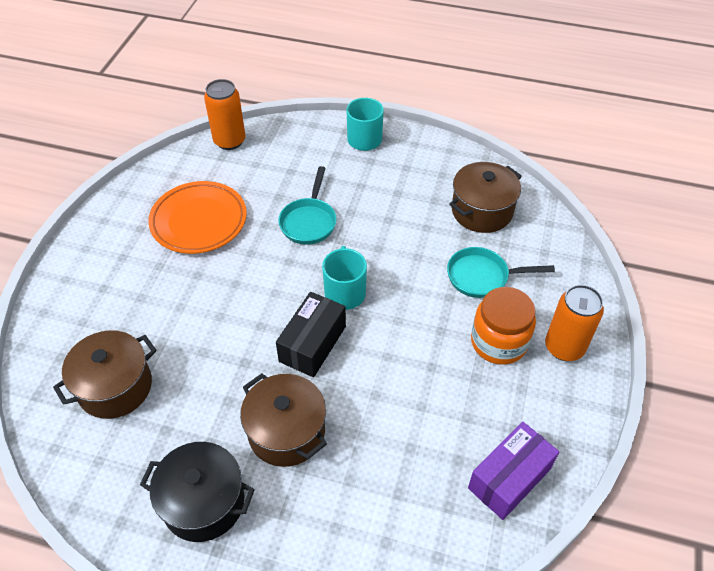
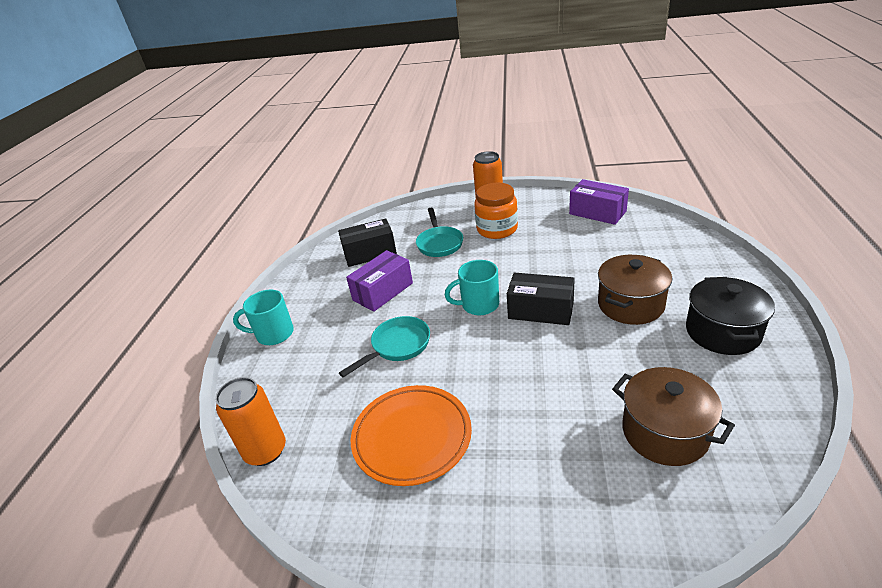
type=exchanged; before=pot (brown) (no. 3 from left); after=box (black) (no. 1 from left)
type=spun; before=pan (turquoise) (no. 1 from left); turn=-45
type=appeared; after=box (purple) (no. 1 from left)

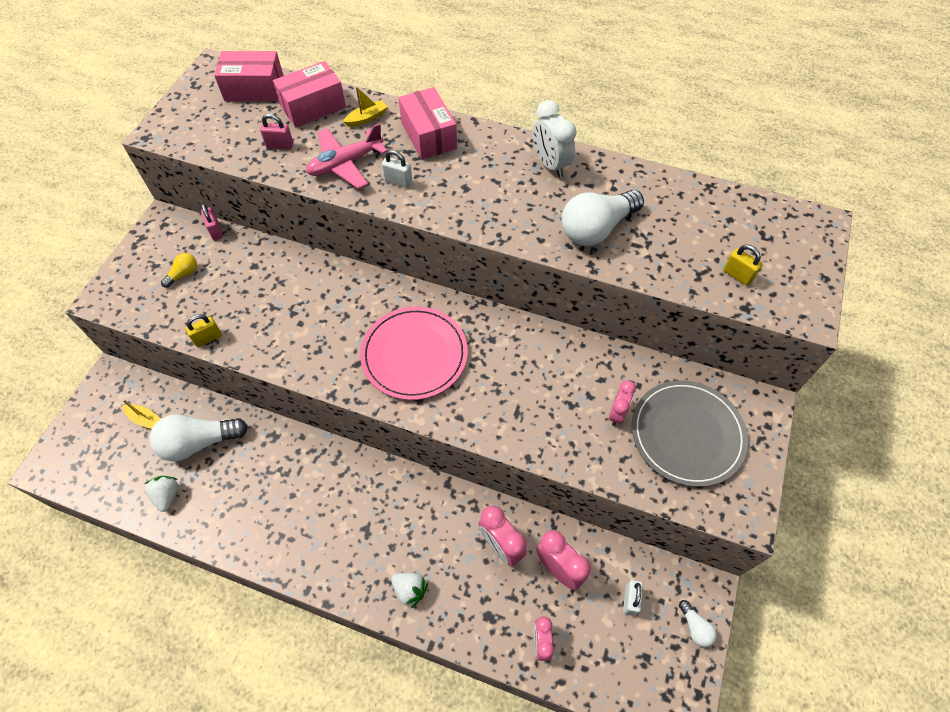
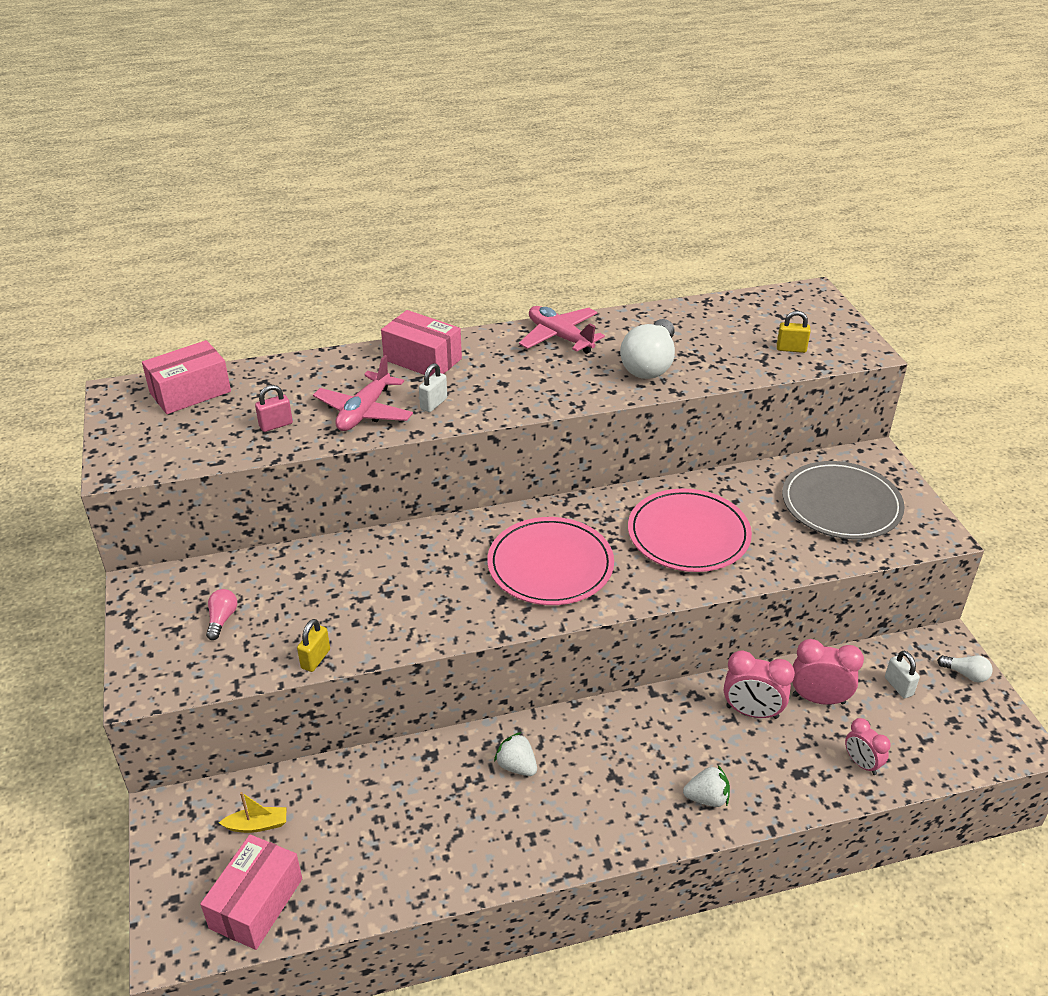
type=relocated; before=box (pink) (no. 2 from left)
type=missing; before=boat (yellow) (no. 2 from left)
type=exchanged; before=clock (white); after=plane (pink) (no. 2 from left)
type=spun; before=padlock (white) (no. 1 from left); turn=-45
type=missing; before=padlock (pink) (no. 1 from left)
type=colour; before=light bulb (yellow); after=light bulb (pink)
type=missing; before=clock (pink) (no. 4 from left)
type=missing; before=light bulb (white) (no. 1 from left)
type=relocated; before=strawberry (white) (no. 1 from left)
type=appeared; after=plate (pink) (no. 2 from left)

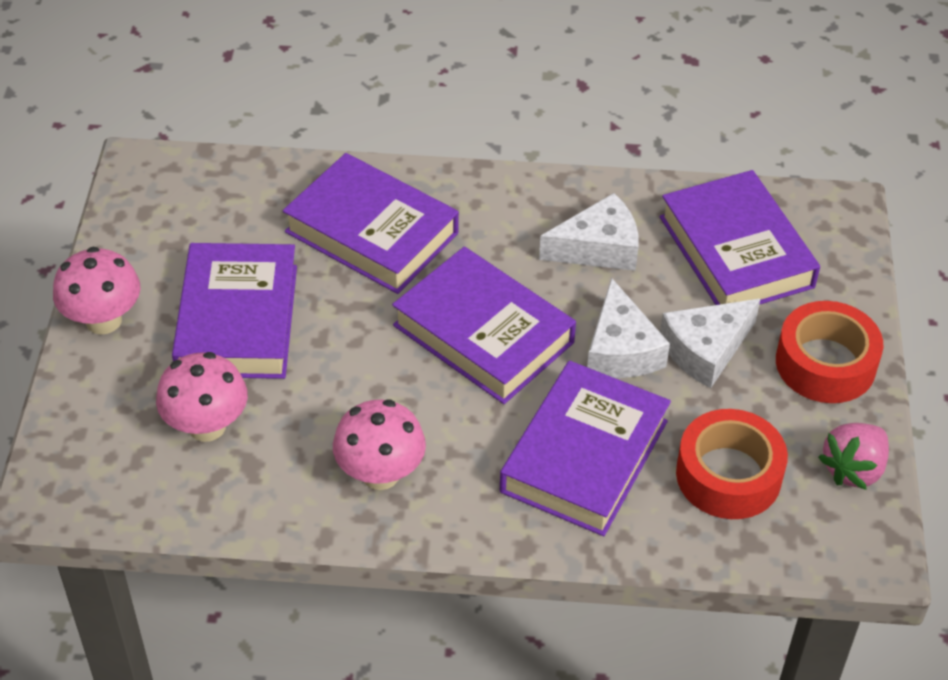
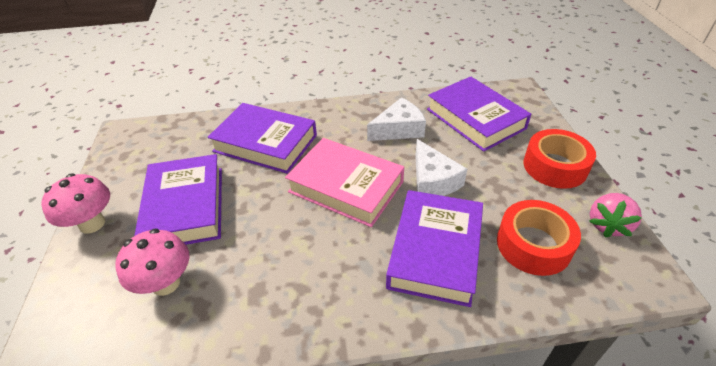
type=colour; before=book (purple) (no. 3 from left); after=book (pink)
type=missing; before=cheese (white) (no. 3 from left)
type=missing; before=mushroom (pink) (no. 3 from left)

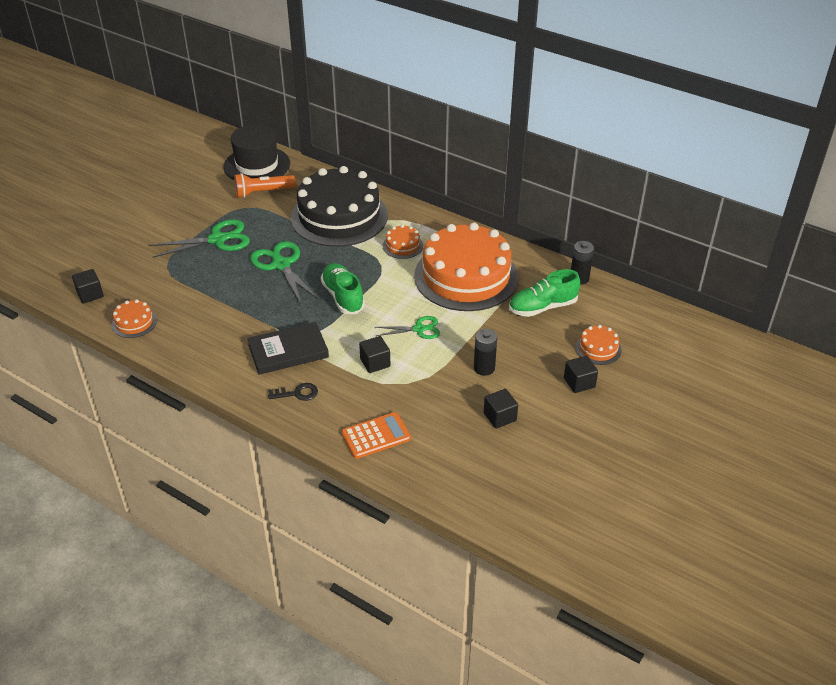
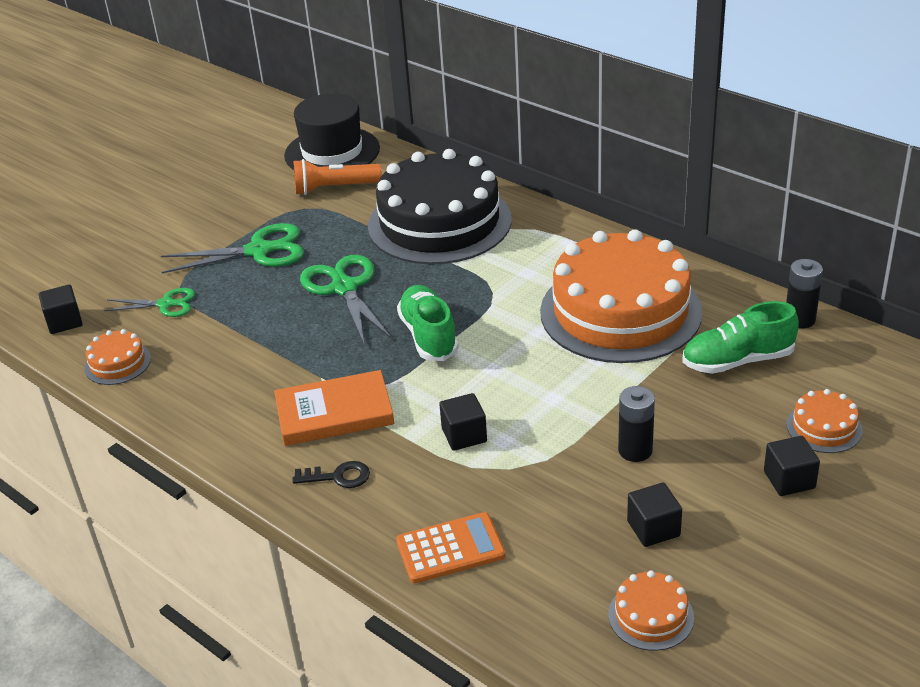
type=relocated; before=cake (orange) (no. 2 from left in the first image); after=cake (orange) (no. 3 from left)
type=relocated; before=scissors (green) (no. 3 from left in the first image); after=scissors (green) (no. 1 from left)
type=colour; before=book (black); after=book (orange)

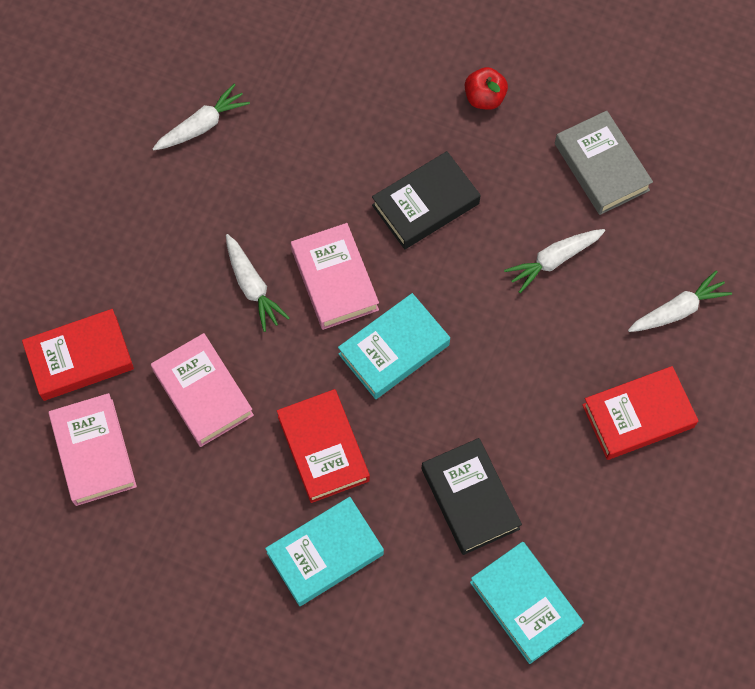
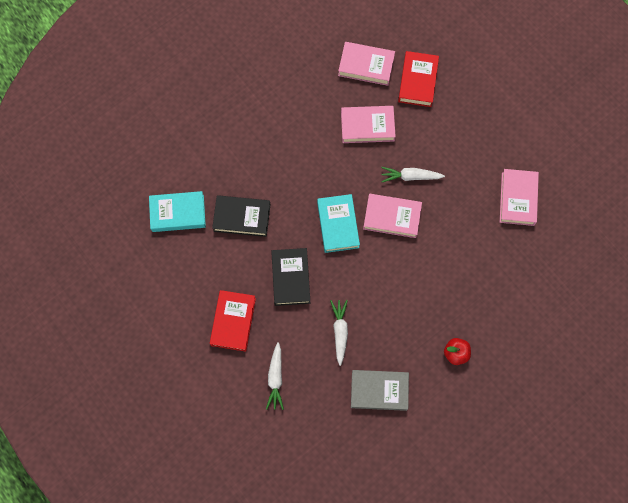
type=exchanged; before=carrot (white) (no. 1 from left); after=book (pink) (no. 4 from left)
type=relocated; before=book (black) (no. 1 from left in the first image); after=book (black) (no. 2 from left)
type=missing; before=book (red) (no. 2 from left)
type=missing; before=book (turquoise) (no. 1 from left)

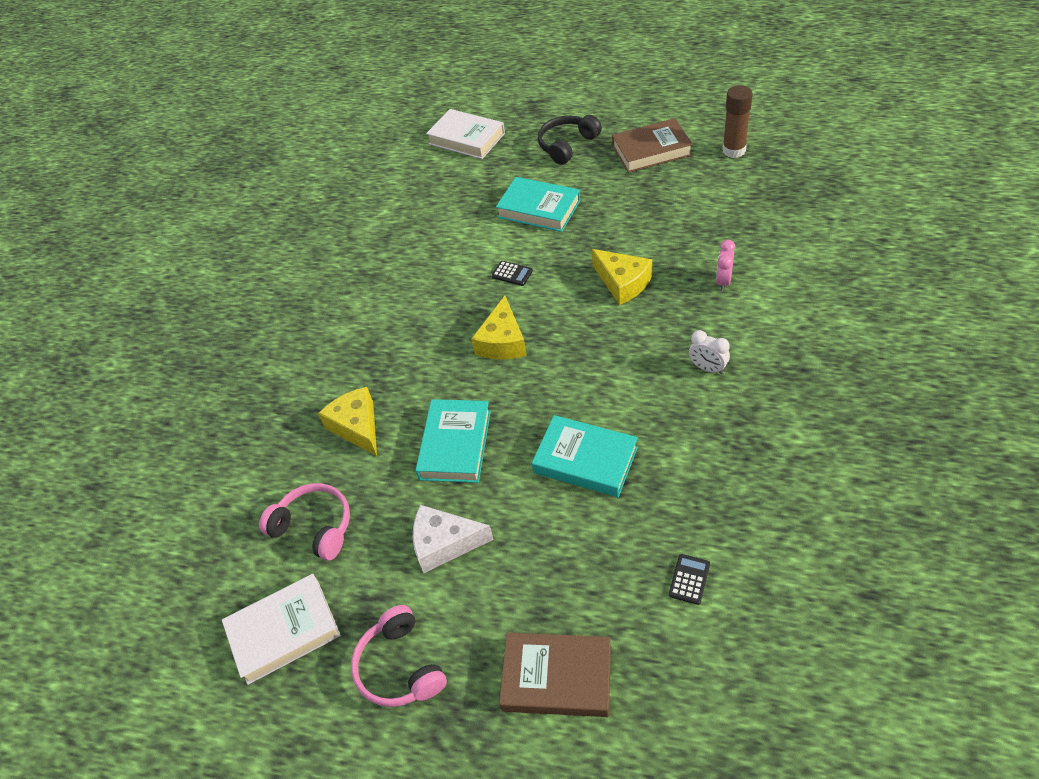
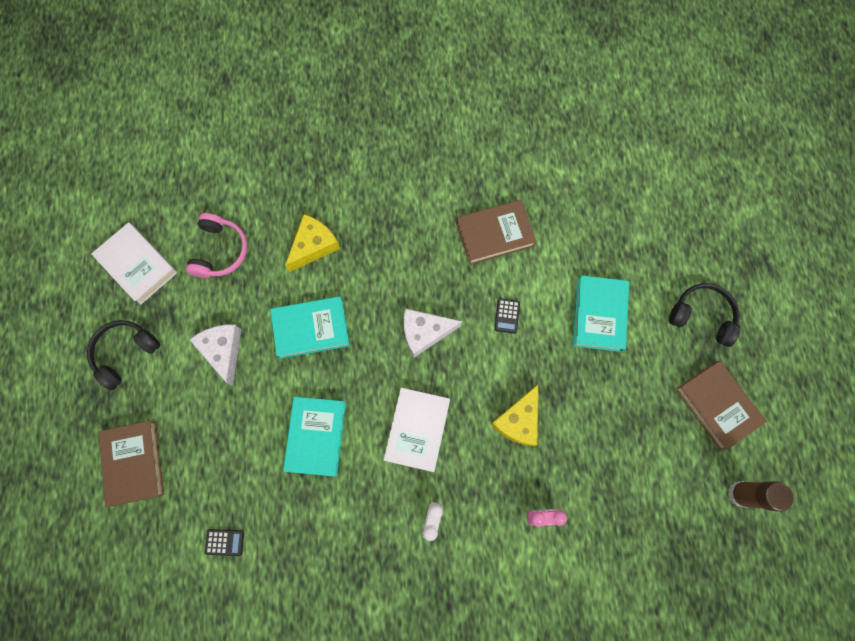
type=relocated; before=book (white) (no. 2 from left)
type=colour; before=cheese (yellow) (no. 2 from left); after=cheese (white) (no. 2 from left)
type=colour; before=headphones (pink) (no. 2 from left); after=headphones (black) (no. 1 from left)
type=appeared; after=book (brown) (no. 2 from left)

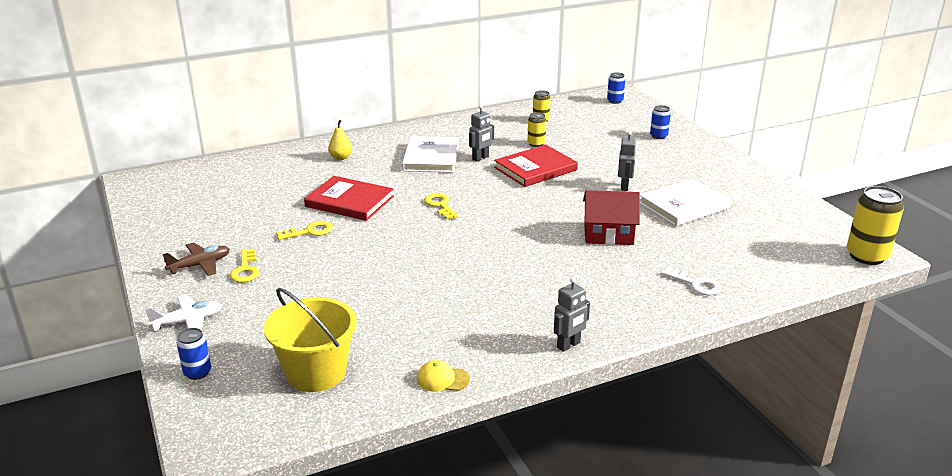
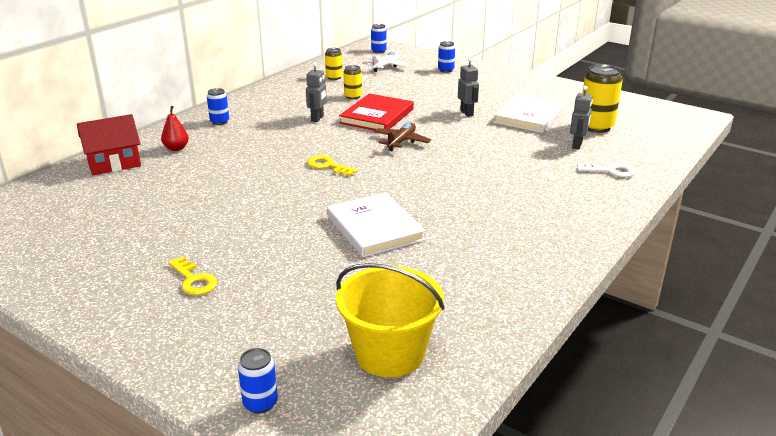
type=colour; before=pear (yellow); after=pear (red)
type=relocated; before=book (white) (no. 1 from left)
type=missing; before=book (red) (no. 1 from left)
type=relocated; before=can (yellow) (no. 3 from left)
type=relocated; before=house (red)
type=missing; before=key (yellow) (no. 2 from left)
type=relocated; before=plane (brown)
type=relocated; before=robot (grey) (no. 2 from left in the first image); after=robot (grey) (no. 3 from left)
type=relocated; before=plane (white)
type=missing; before=cap (yellow)
type=appeared; after=can (blue) (no. 1 from left)

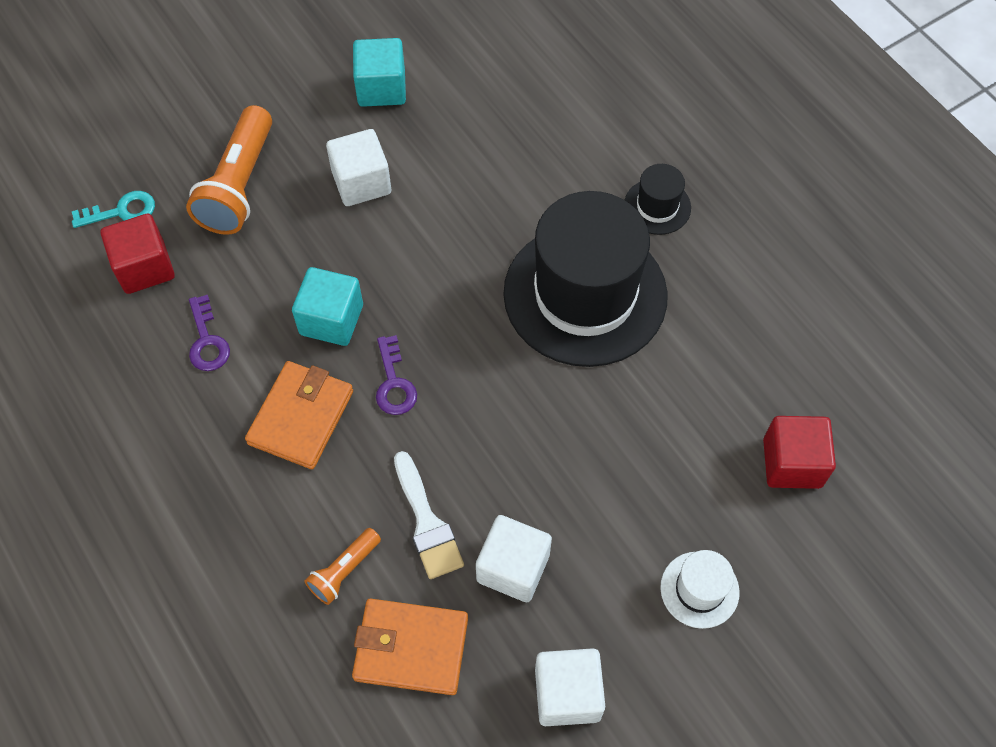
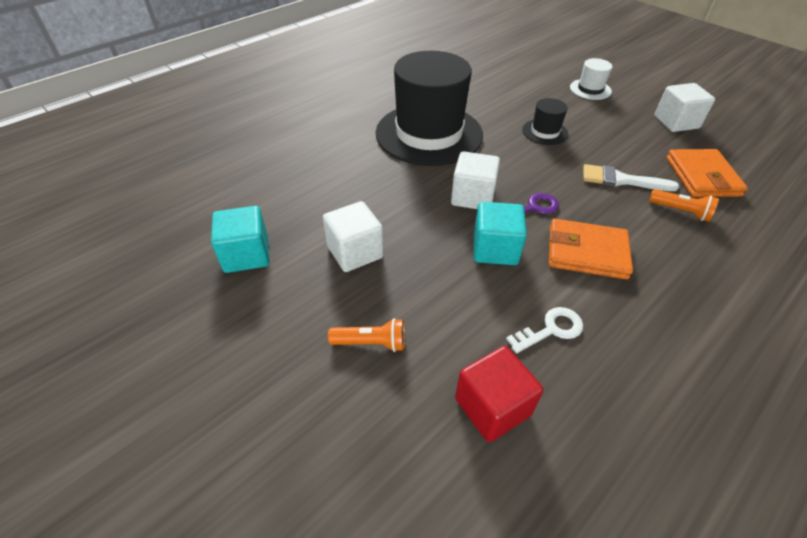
type=size; before=flashlight (orange) (no. 1 from left); scale=0.52
type=relocated; before=hat (black) (no. 2 from left)
type=missing; before=key (turquoise)
type=colour; before=key (purple) (no. 1 from left); after=key (white)
type=missing; before=cube (red) (no. 2 from left)
type=spun; before=brush (white); turn=-135
type=relocated; before=cube (white) (no. 2 from left)

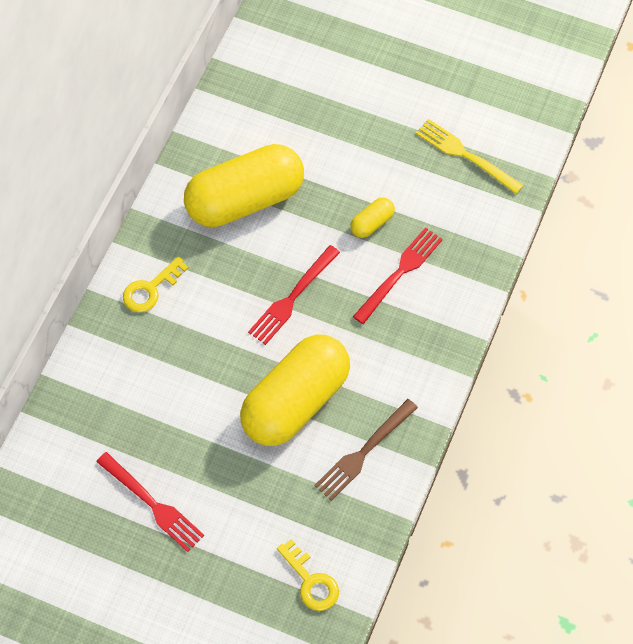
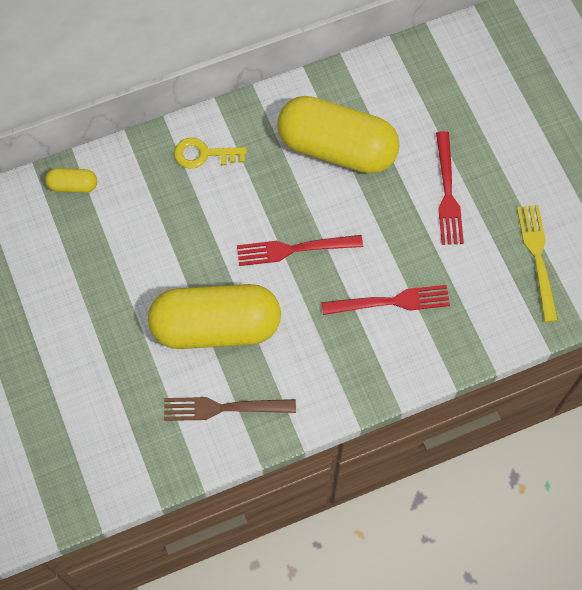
type=relocated; before=capsule (yellow) (no. 3 from left in the first image); after=capsule (yellow) (no. 1 from left)
type=relocated; before=fork (red) (no. 1 from left in the first image); after=fork (red) (no. 3 from left)
type=missing; before=key (yellow) (no. 2 from left)

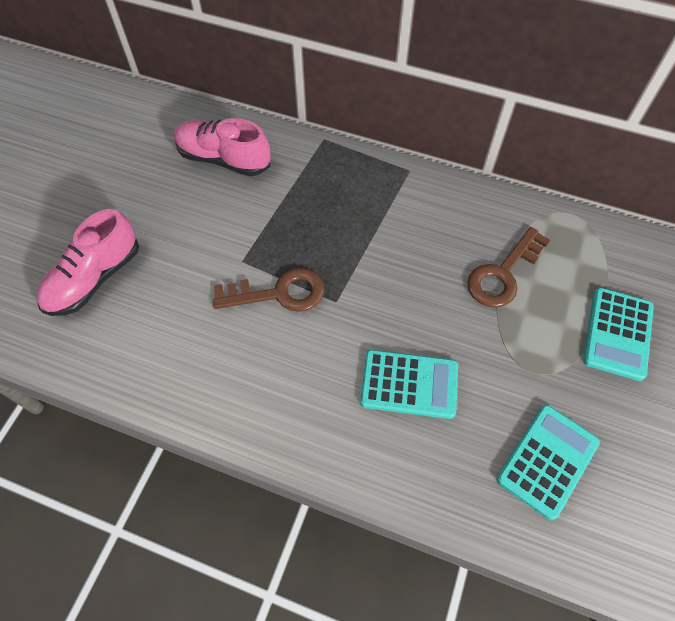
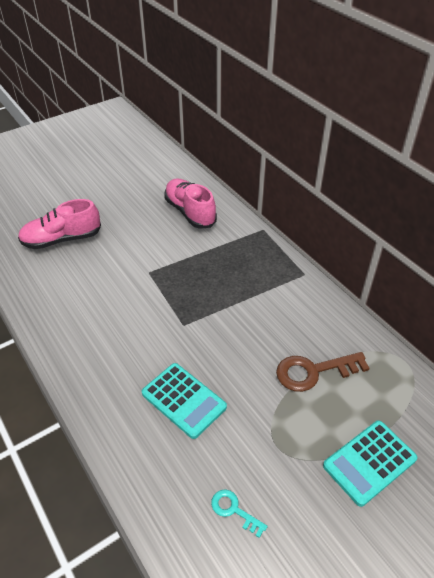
type=missing; before=key (brown) (no. 1 from left)
type=exchanged; before=calculator (turquoise) (no. 2 from left); after=key (turquoise)

